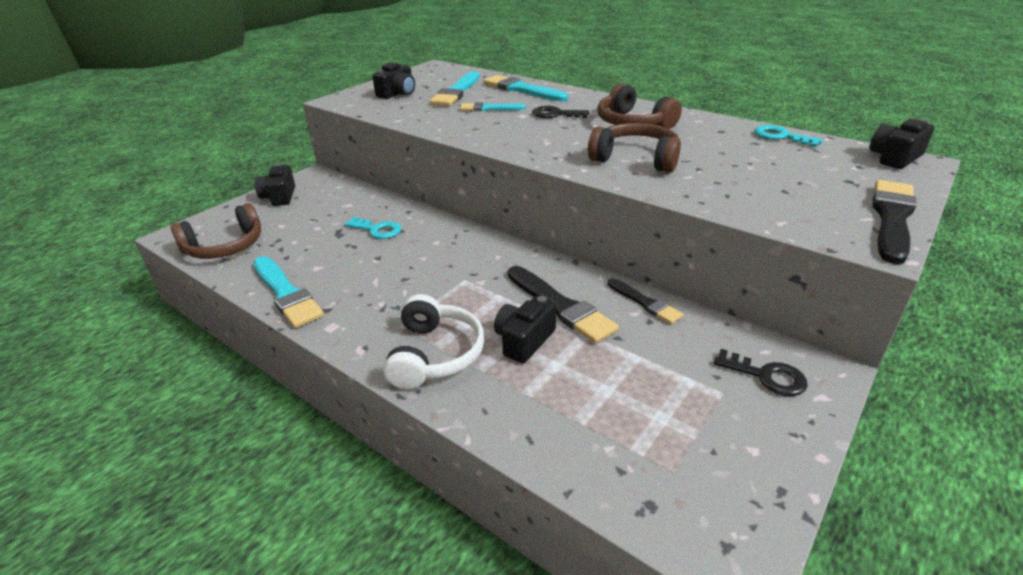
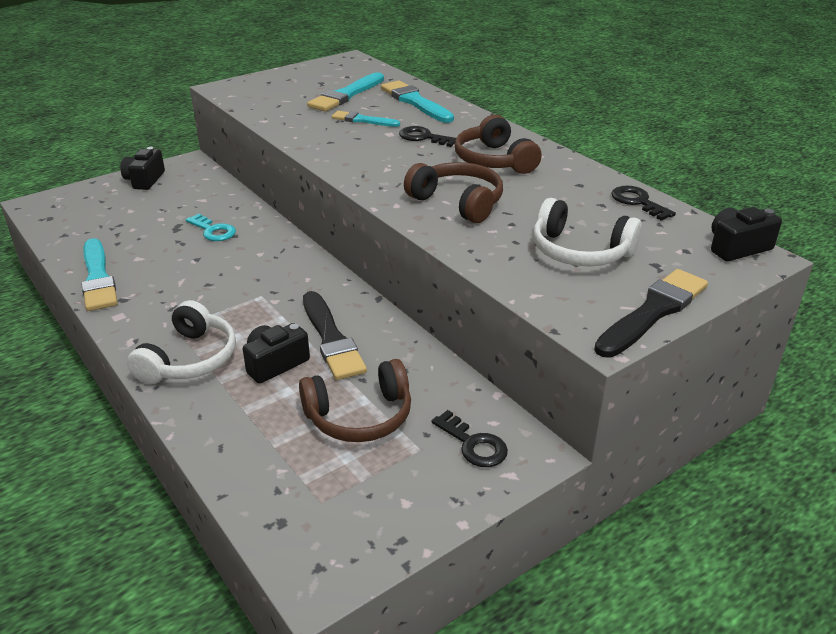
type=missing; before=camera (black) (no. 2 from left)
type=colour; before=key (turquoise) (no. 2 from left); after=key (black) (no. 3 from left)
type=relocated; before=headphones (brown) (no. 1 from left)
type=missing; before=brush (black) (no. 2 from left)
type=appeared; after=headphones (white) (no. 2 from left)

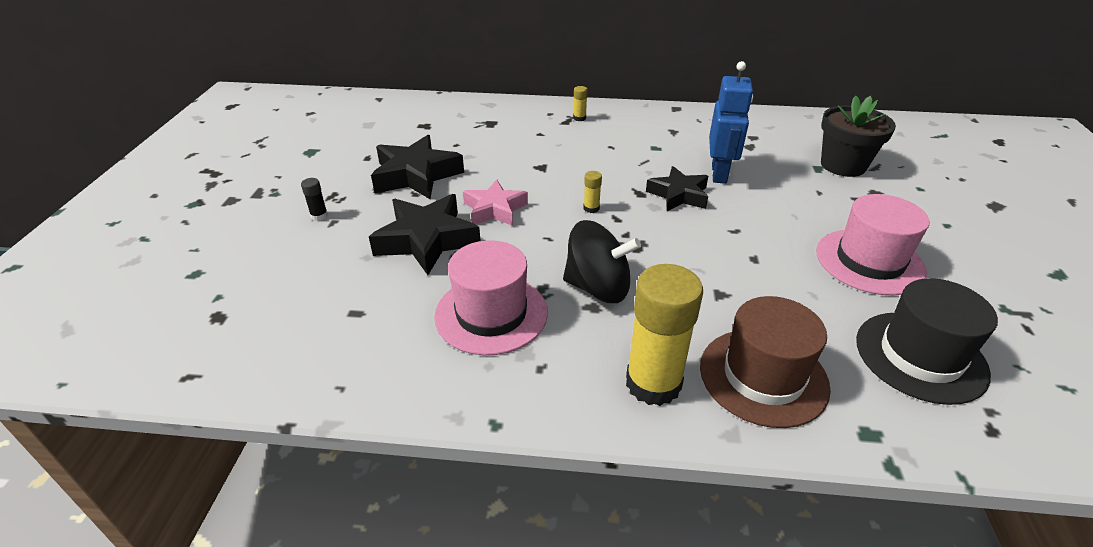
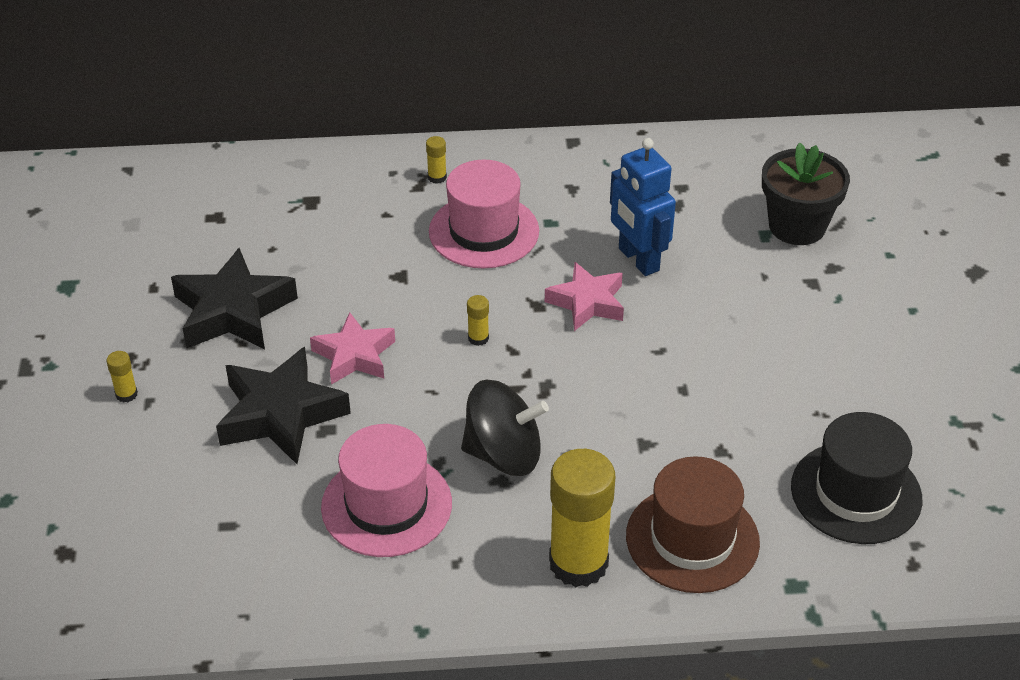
type=spun; before=robot (blue); turn=150
type=colour; before=star (black) (no. 3 from left); after=star (pink) (no. 2 from left)
type=colour; before=glue stick (black); after=glue stick (yellow) (no. 1 from left)
type=relocated; before=hat (pink) (no. 2 from left)

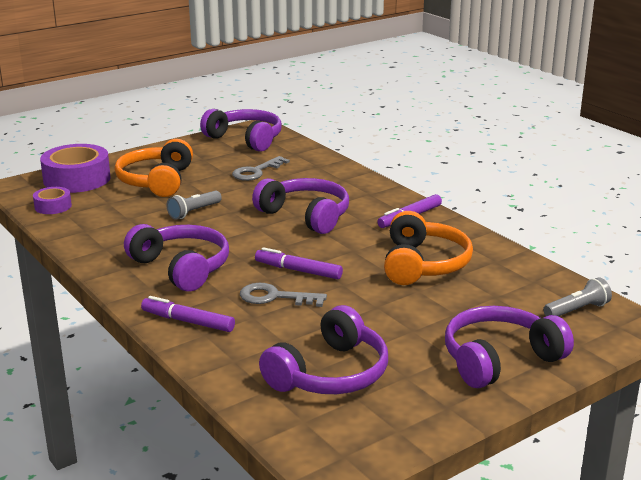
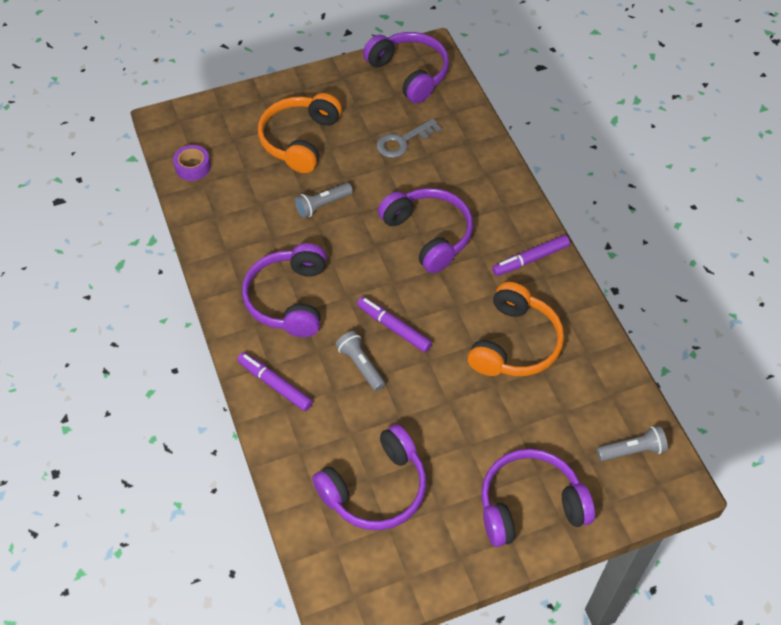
type=missing; before=tape (purple) (no. 2 from left)
type=spun; before=headphones (purple) (no. 1 from left); turn=-150
type=exchanged; before=key (grey) (no. 2 from left); after=flashlight (grey) (no. 2 from left)

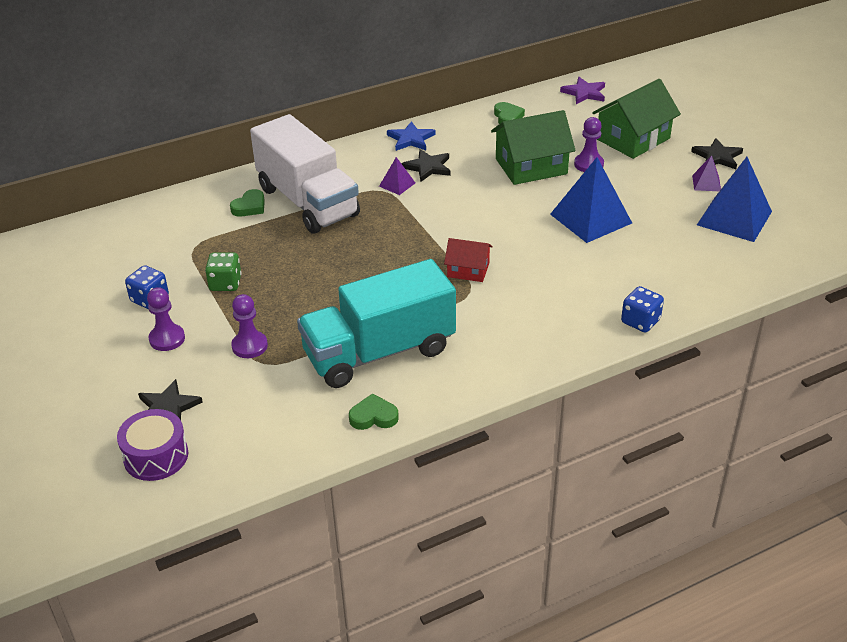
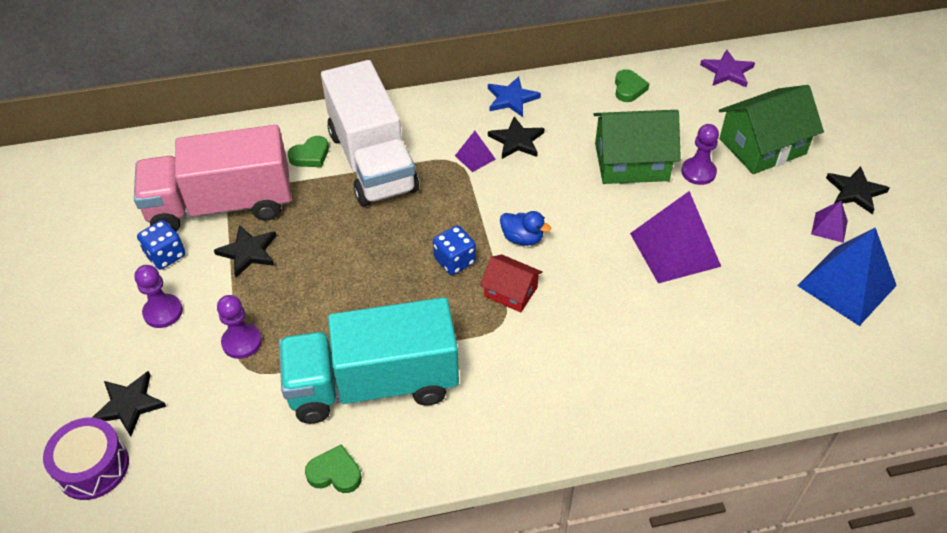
type=colour; before=pyramid (blue) (no. 1 from left); after=pyramid (purple) (no. 2 from left)
type=exchanged; before=dice (green); after=star (black) (no. 2 from left)
type=relocated; before=dice (blue) (no. 2 from left)
type=appeared; after=truck (pink)
type=appeared; after=duck (blue)

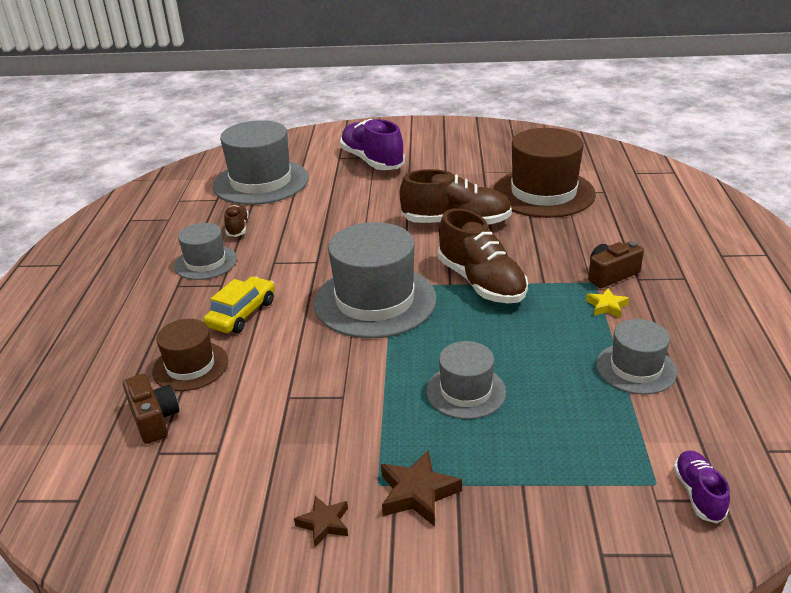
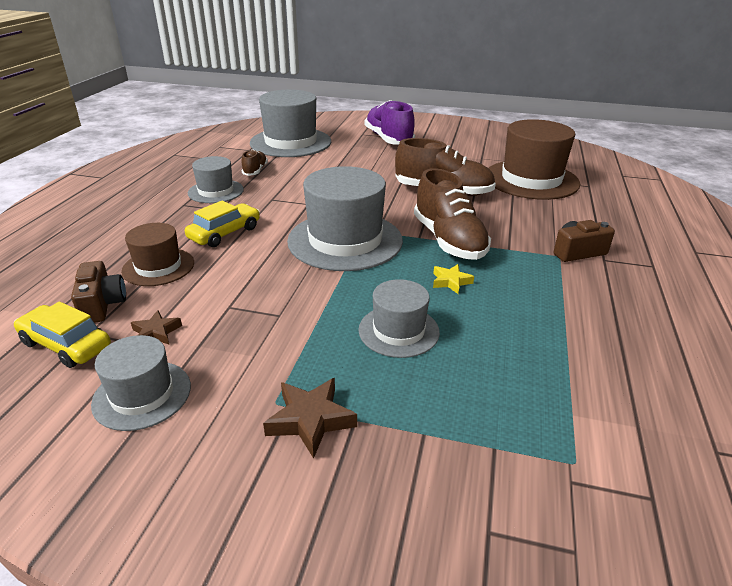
type=relocated; before=star (yellow)
type=relocated; before=hat (grey) (no. 5 from left in the first image); after=hat (grey) (no. 1 from left)
type=missing; before=shoe (purple) (no. 2 from left)
type=relocated; before=star (brown) (no. 1 from left)
type=appeared; after=car (yellow) (no. 1 from left)

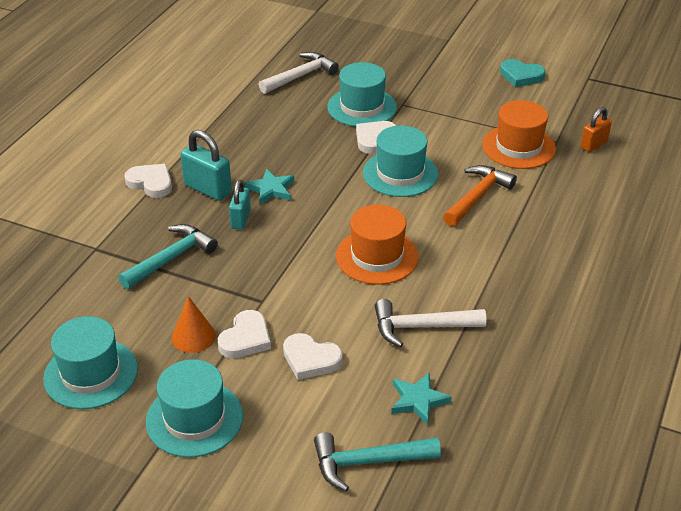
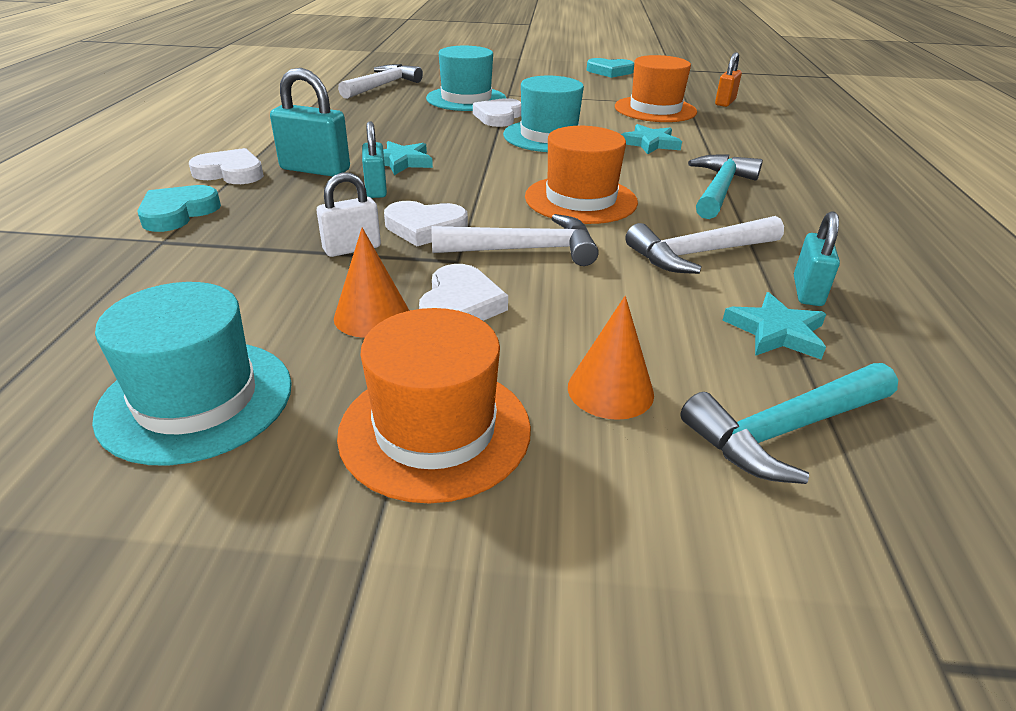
type=exchanged; before=hammer (orange); after=star (turquoise) (no. 2 from left)
type=relocated; before=hammer (turquoise) (no. 1 from left)
type=relocated; before=heart (white) (no. 3 from left in the first image); after=heart (white) (no. 2 from left)
type=colour; before=hat (turquoise) (no. 2 from left); after=hat (orange) (no. 1 from left)
type=appeared; after=padlock (white)
type=appeared; after=heart (turquoise) (no. 1 from left)
type=appeared; after=padlock (turquoise) (no. 3 from left)
type=appeared; after=hammer (white) (no. 2 from left)
type=appeared; after=cone (orange) (no. 2 from left)

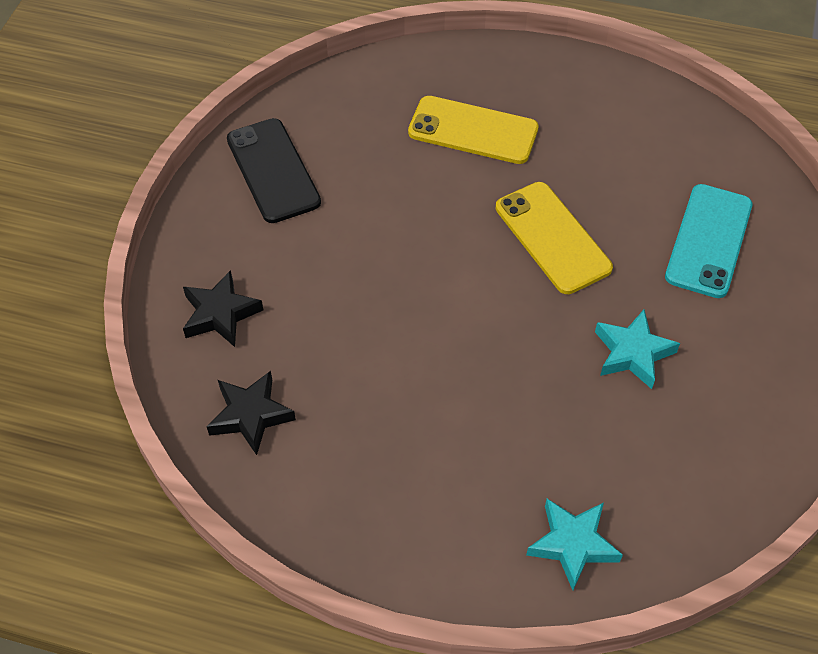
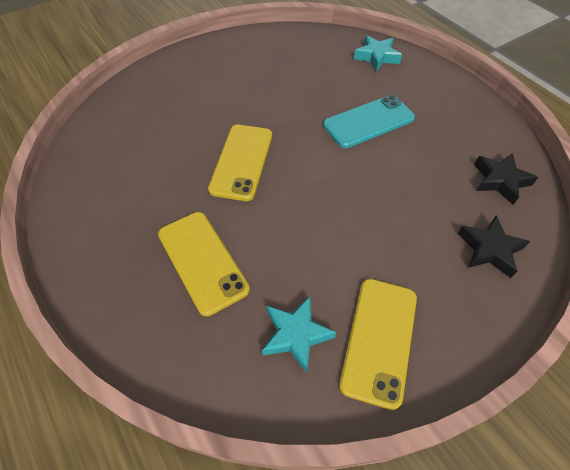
type=colour; before=phone (black); after=phone (yellow) (no. 3 from left)
type=relocated; before=phone (turquoise)
type=relocated; before=star (turquoise) (no. 2 from left in the first image); after=star (turquoise) (no. 1 from left)

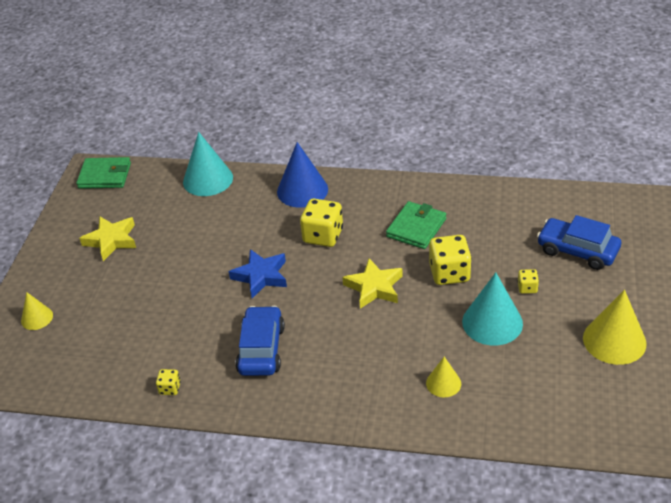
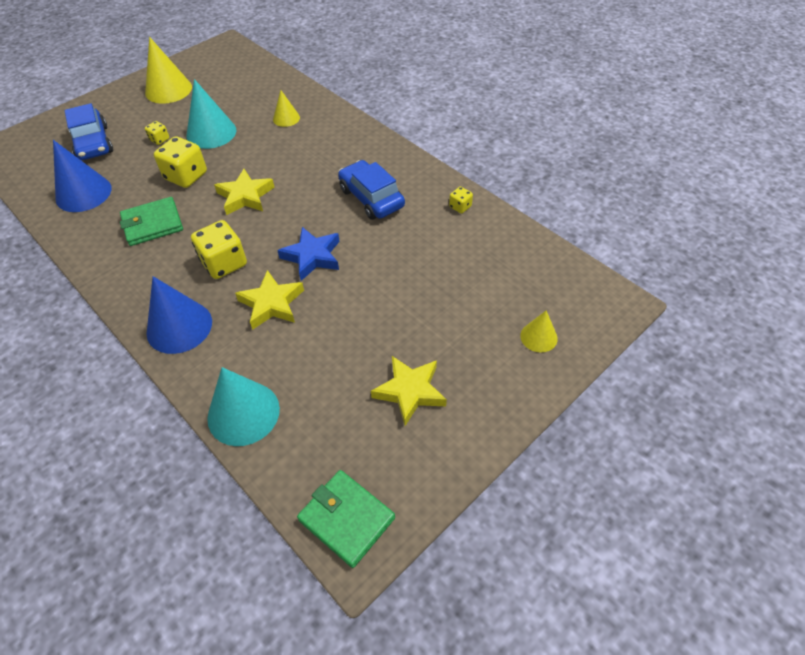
type=spun; before=car (blue) (no. 1 from left in the first image); turn=105
type=appeared; after=cone (blue) (no. 1 from left)
type=appeared; after=star (yellow) (no. 2 from left)

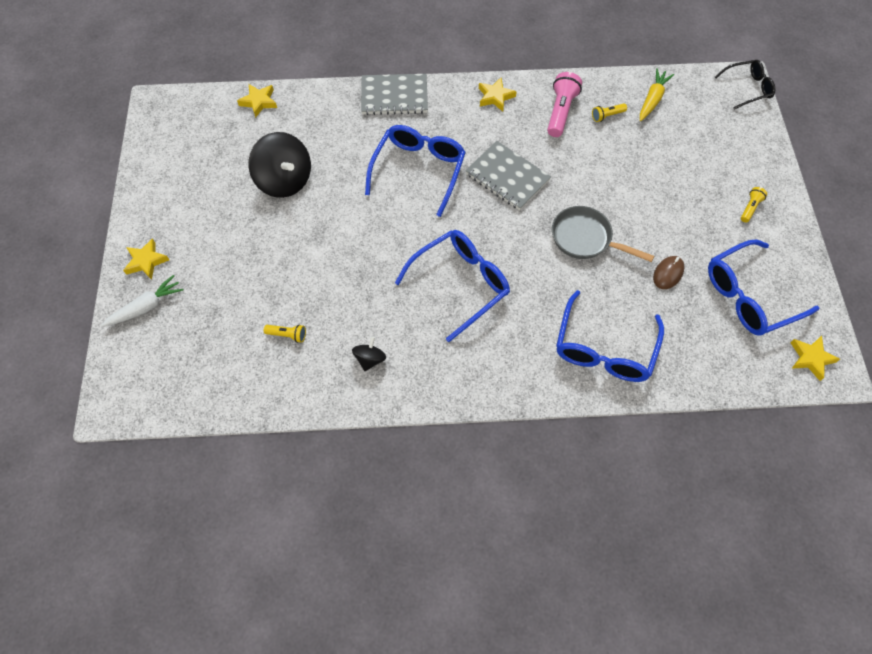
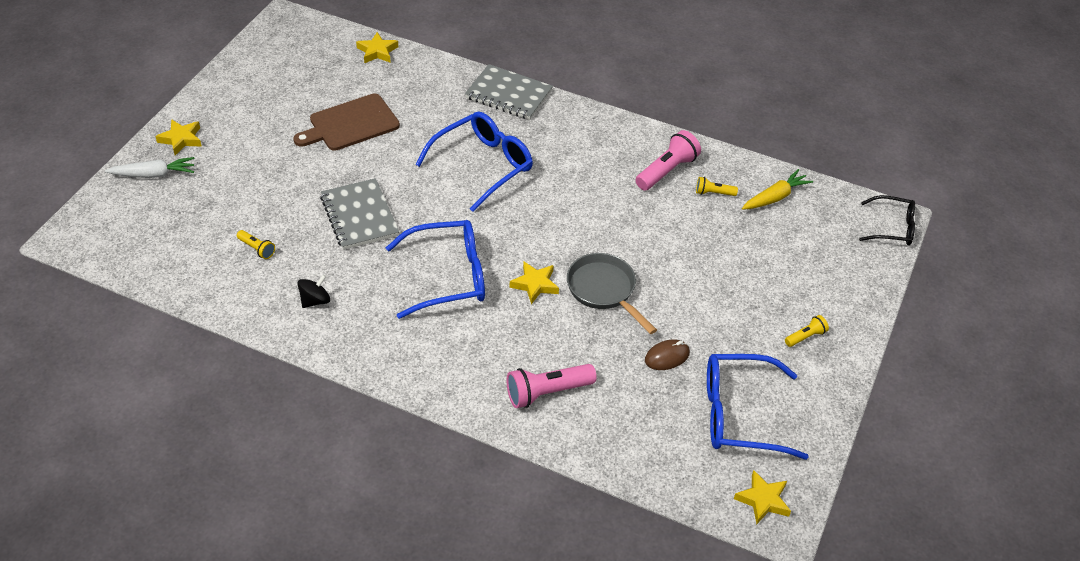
type=relocated; before=star (yellow) (no. 3 from left)
type=exchanged; before=spinning top (black) (no. 1 from left); after=cutting board (brown)
type=relocated; before=notebook (grey) (no. 2 from left in the first image); after=notebook (grey) (no. 1 from left)
type=exchanged; before=glasses (blue) (no. 3 from left); after=flashlight (pink) (no. 1 from left)

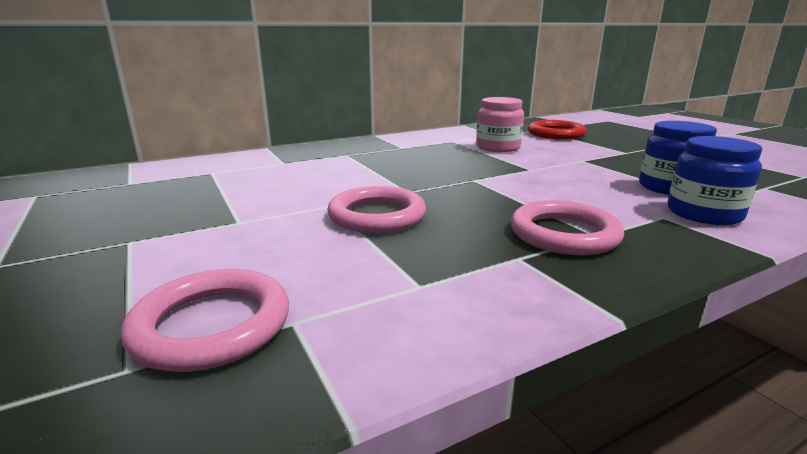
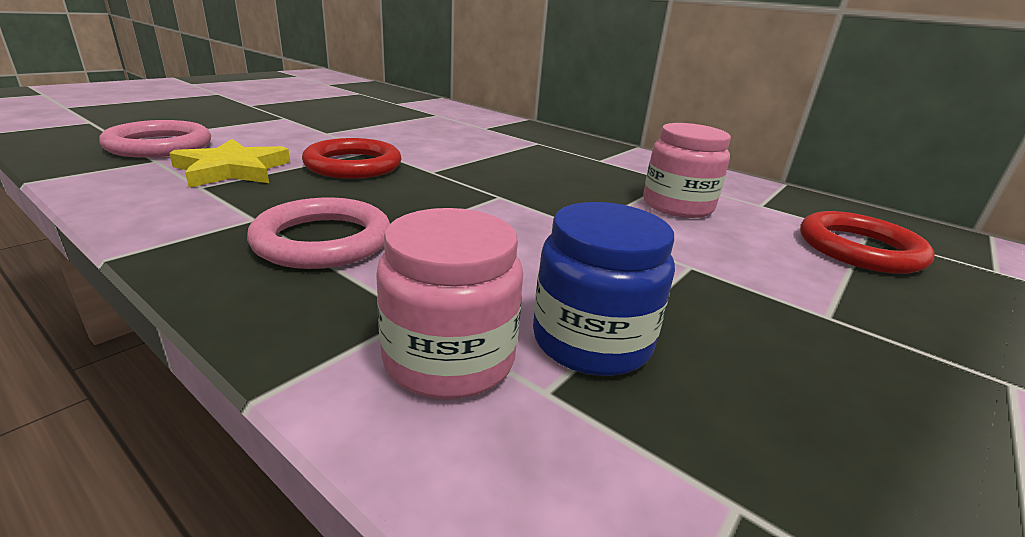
type=colour; before=jar (blue) (no. 2 from left); after=jar (pink) (no. 1 from left)
type=colour; before=ring (pink) (no. 2 from left); after=ring (red) (no. 1 from left)
type=appeared; after=star (yellow)

